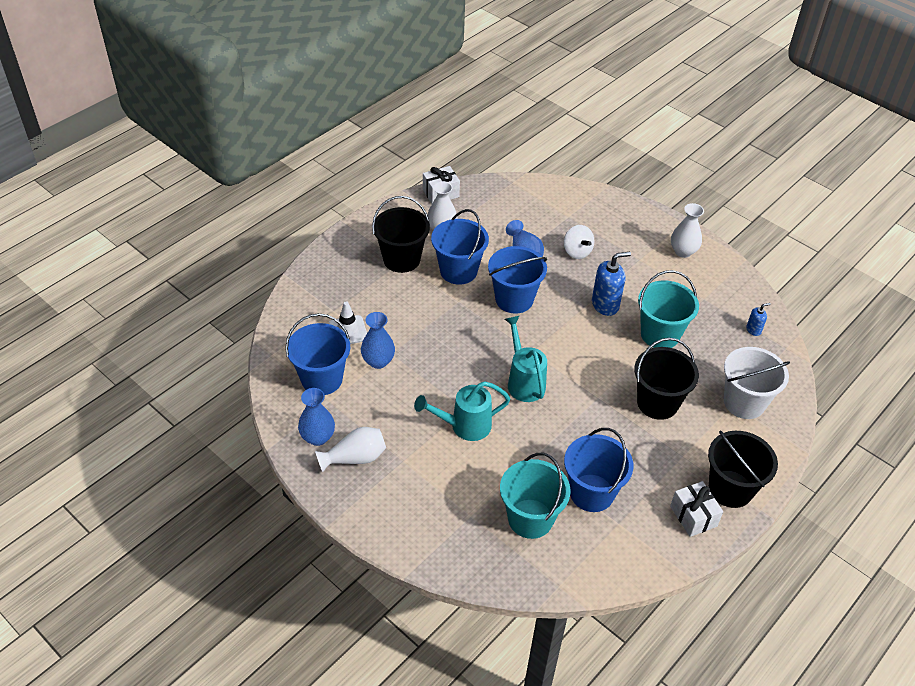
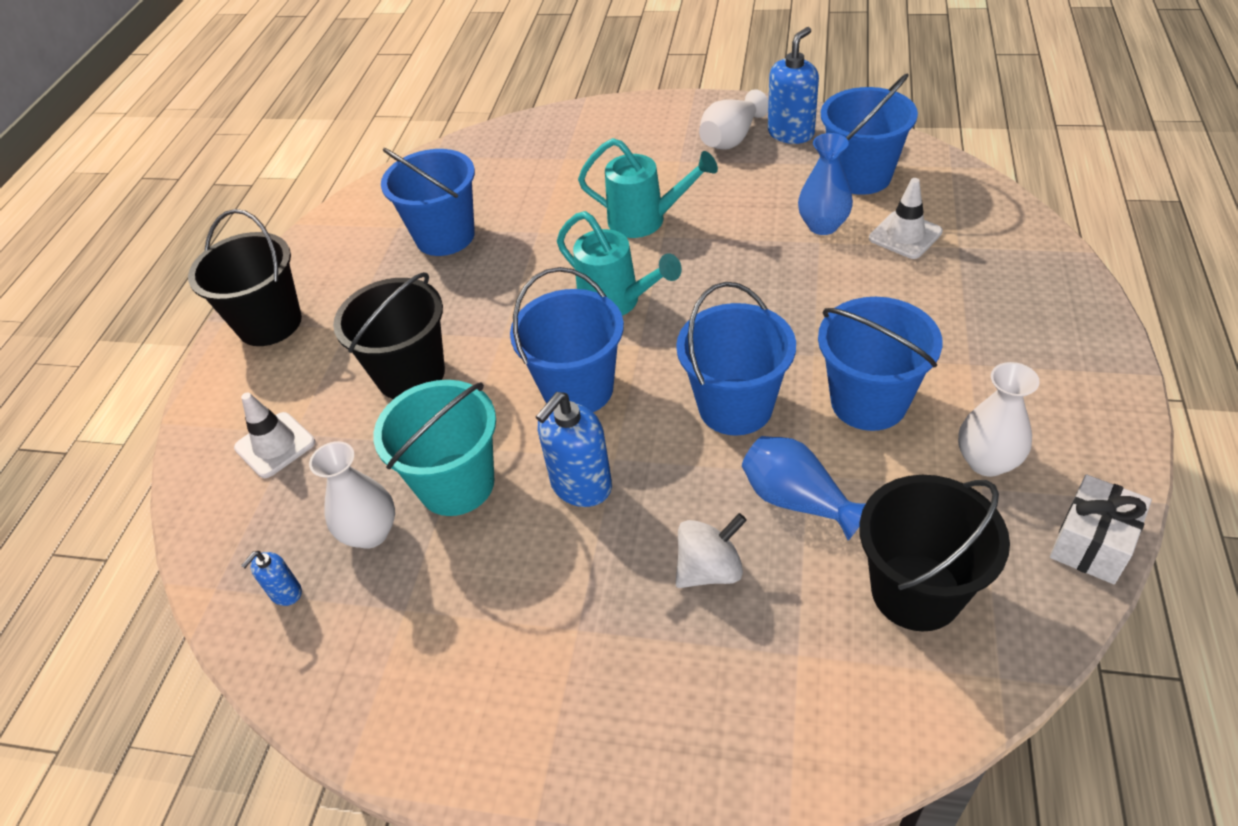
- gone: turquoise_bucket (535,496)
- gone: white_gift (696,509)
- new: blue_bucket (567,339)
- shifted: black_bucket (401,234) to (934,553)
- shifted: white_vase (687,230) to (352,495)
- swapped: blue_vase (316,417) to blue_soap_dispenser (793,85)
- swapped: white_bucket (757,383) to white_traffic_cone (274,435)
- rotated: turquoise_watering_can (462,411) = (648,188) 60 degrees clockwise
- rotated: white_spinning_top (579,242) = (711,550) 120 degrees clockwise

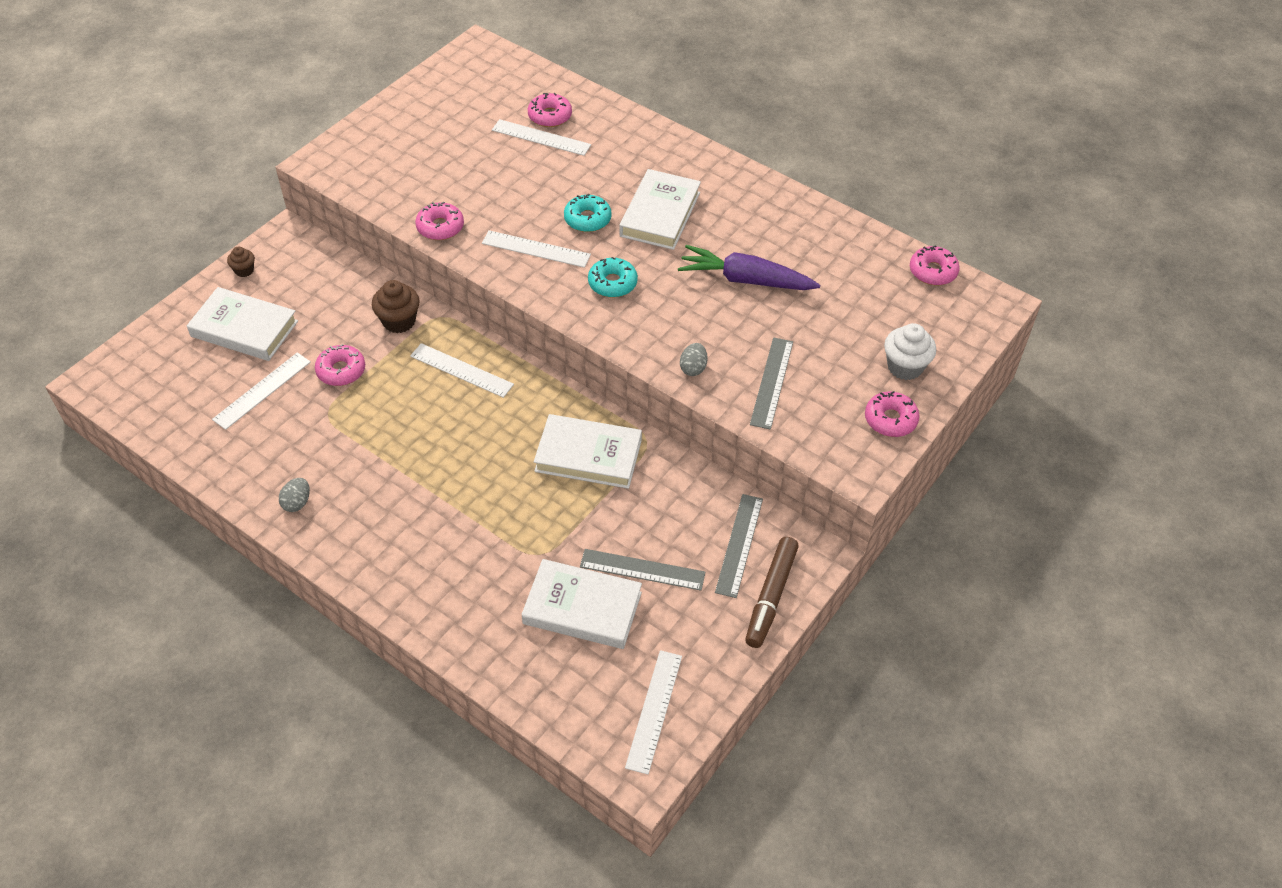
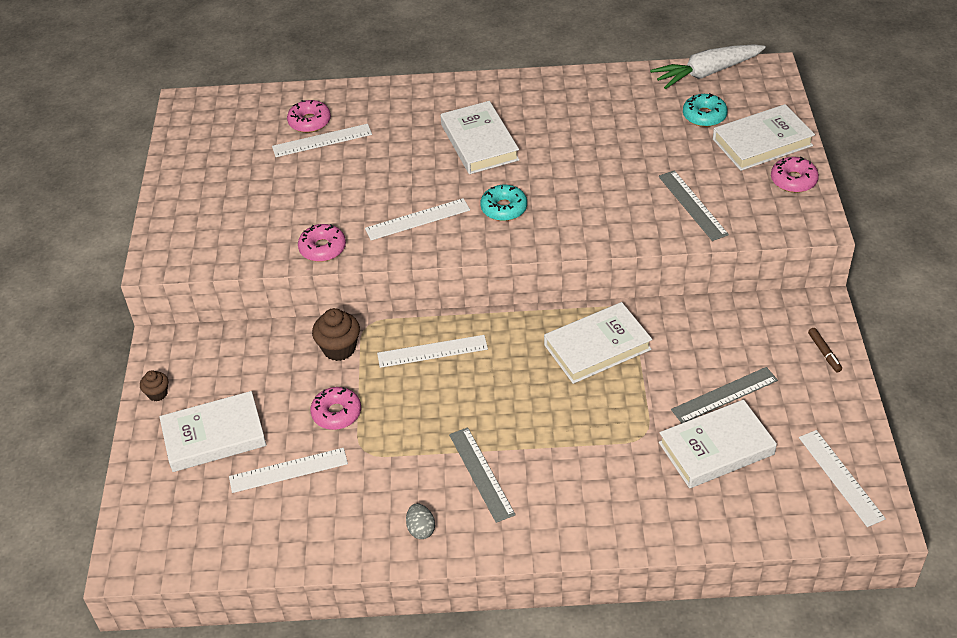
- gone: purple_carrot (749,267)
- gone: grey_egg (694,359)
- shifted: turquoise_donut (588,213) to (705,110)
- shifted: grey_ruler (739,546) to (482,475)
- swapped: white_cupcake (910,351) to white_book (764,137)
- swapped: pink_donut (935,265) to white_carrot (708,66)
- rotated: white_ruler (261,391) = (288,470) 75 degrees clockwise
- scaled: brown_marker (772,592) = (825,350) x0.50

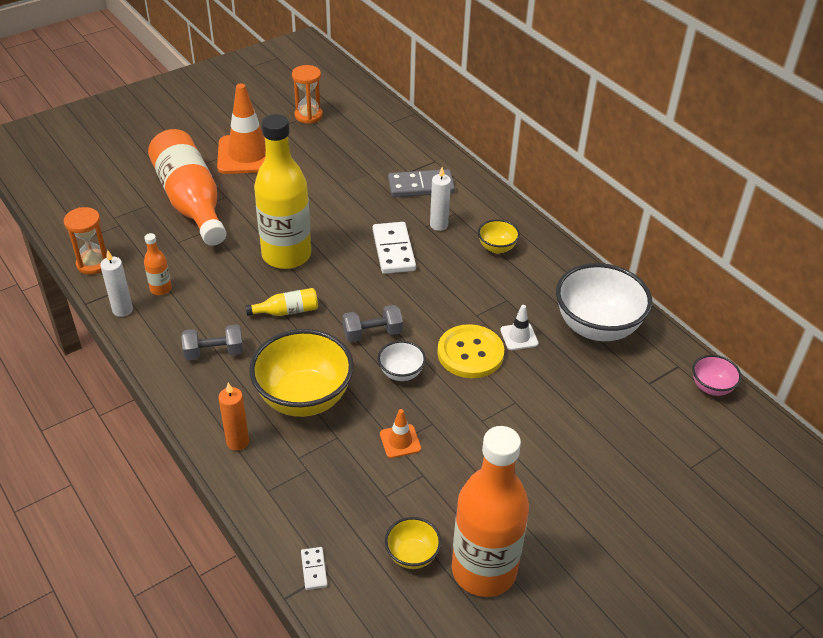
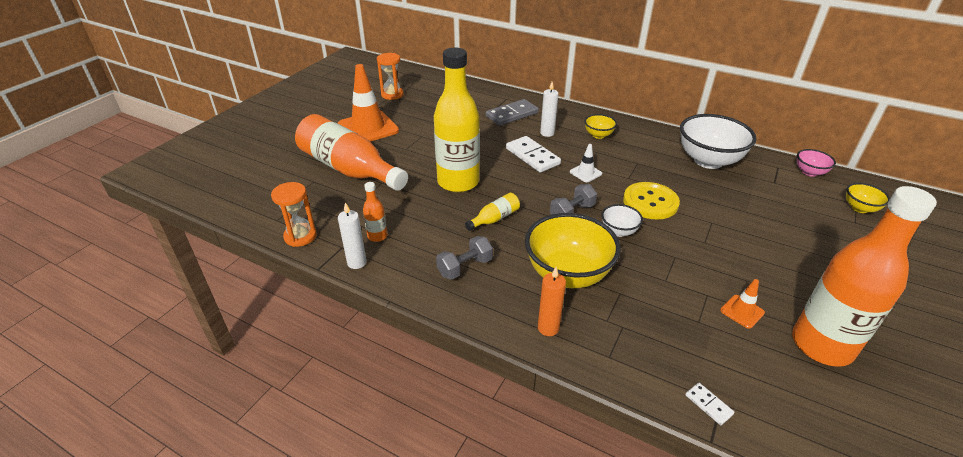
- shifted: orange_traffic_cone (400,433) to (742,304)
- shifted: yellow_bowl (413,543) to (868,198)
- shifted: white_traffic_cone (519,327) to (586,163)

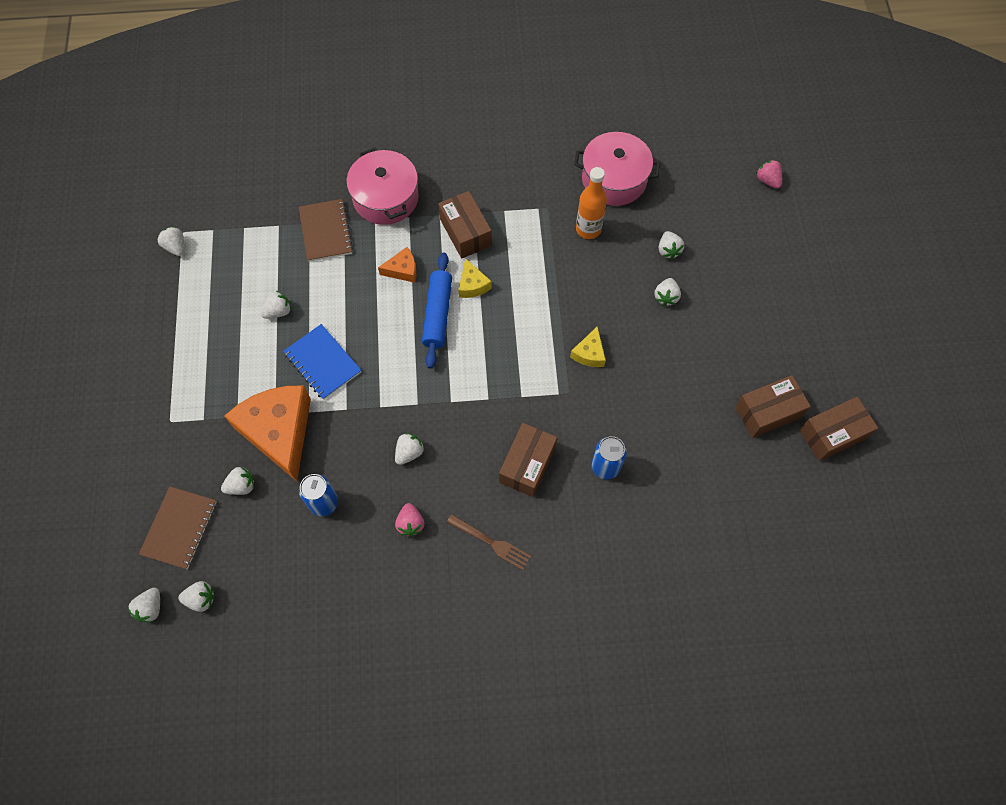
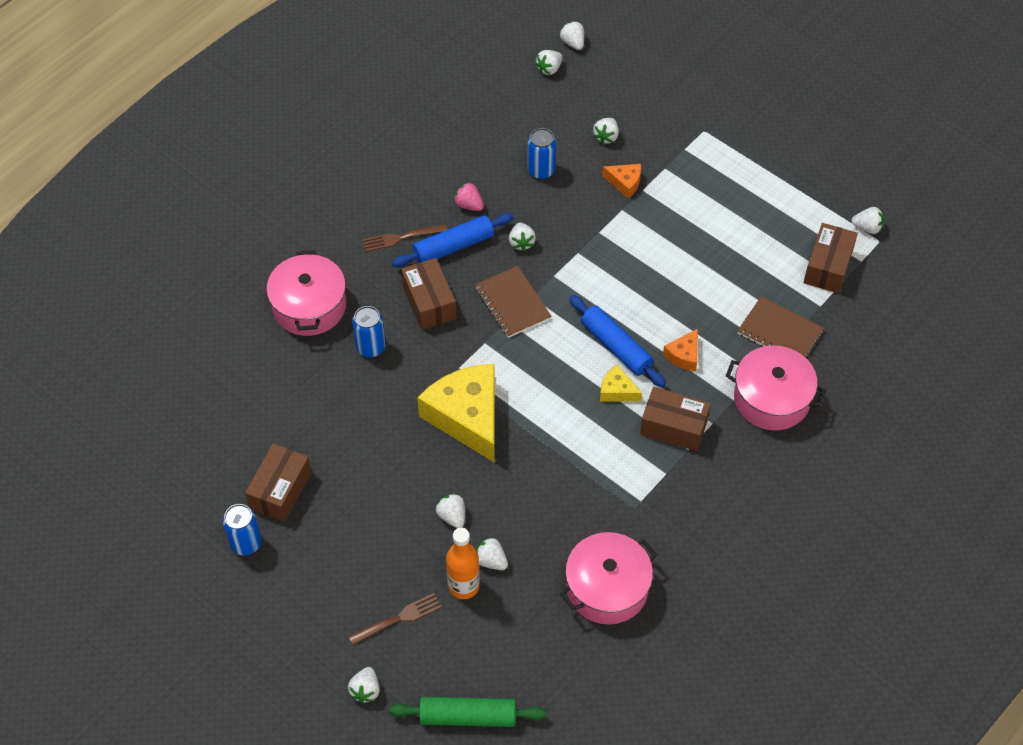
- gone: blue_notebook (322,362)
- new: blue_can (242,529)
- new: pink_pot (306,293)
- new: brown_fork (395,619)
- new: blue_rolling_pin (453,240)
- shifted: brown_notebook (178,527) to (513,302)
- shifted: white_strawberry (276,305) to (364,685)
- shifted: orange_bottle (591,203) to (463,563)
- shifted: brown_box (839,429) to (830,258)
- swapped: pink_strawberry (769,174) to green_rolling_pin (467,712)
- scaled: orange_cheese (267,433) = (621,181) x0.45
- scaled: yellow_cheese (588,346) = (456,413) x2.23

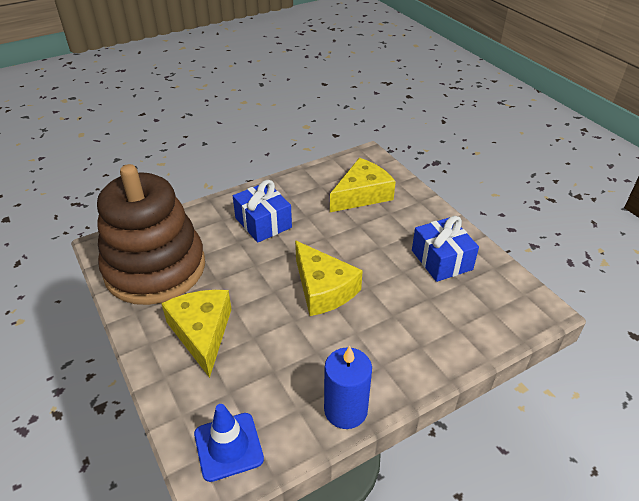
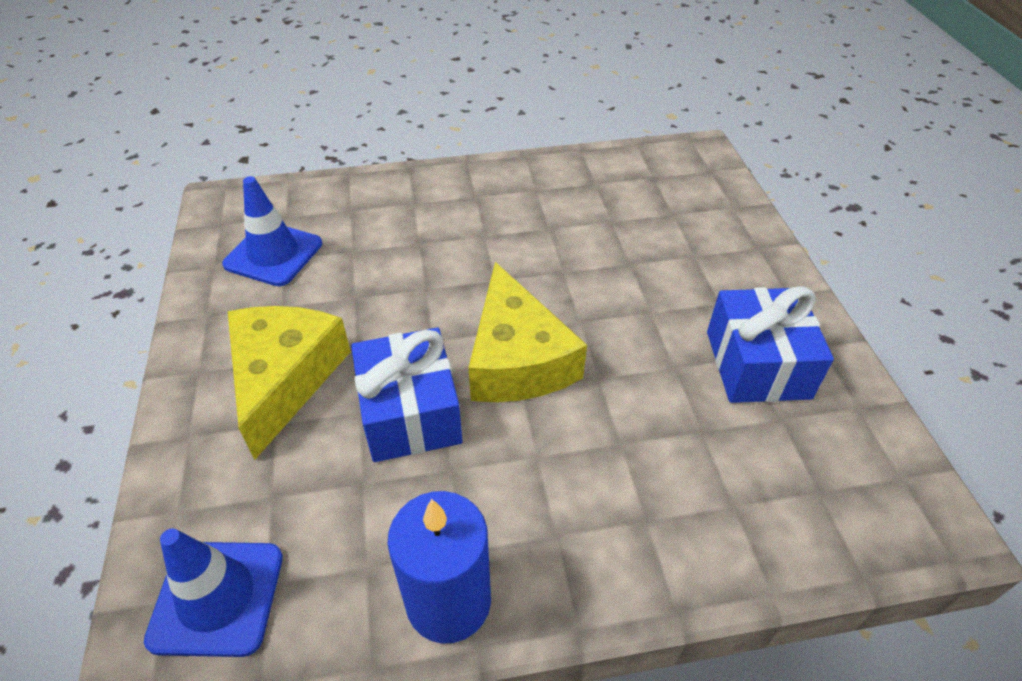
- gone: yellow_cheese (363,185)
- shifted: blue_gift (262,211) to (406,395)
- swapped: brown_stacking_toy (151,234) to blue_traffic_cone (272,231)

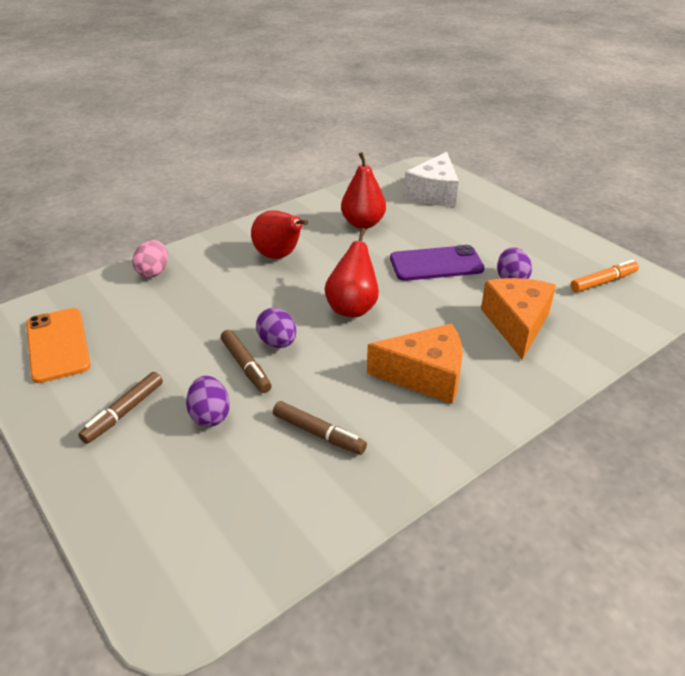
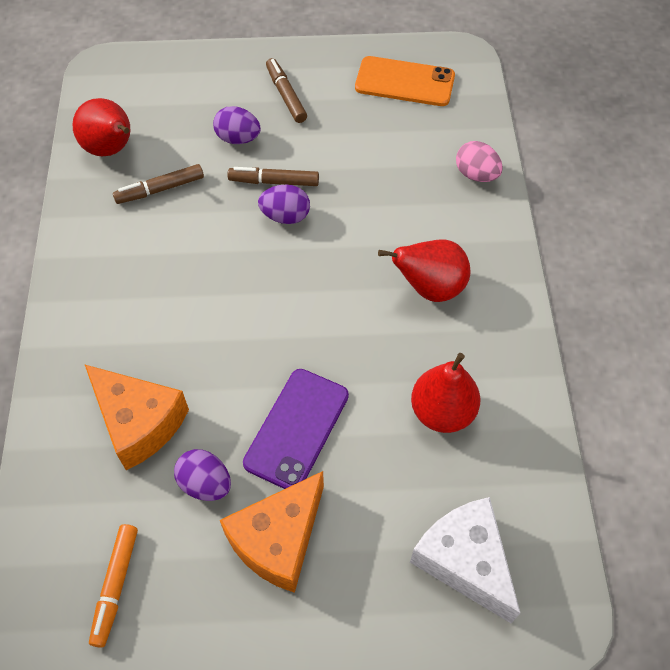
- shifted: red_pear (352,272) to (101,127)
- shifted: orange_cheese (415,364) to (272,532)

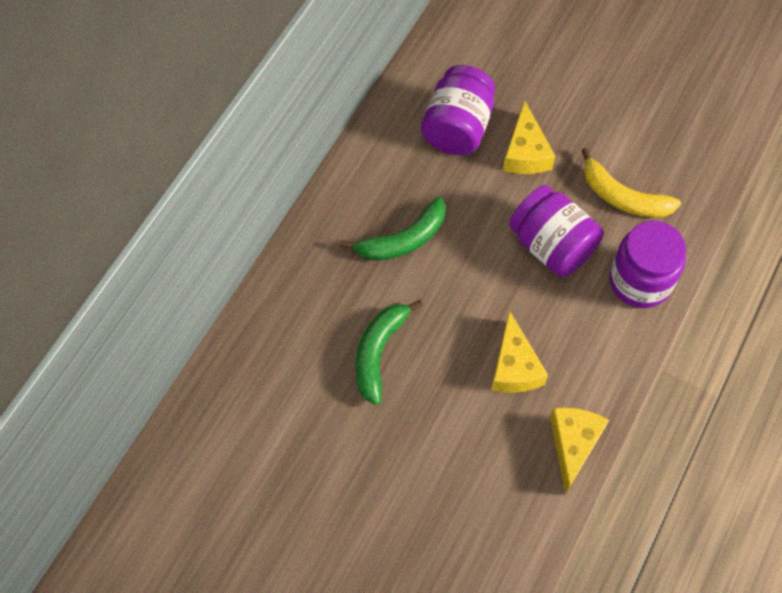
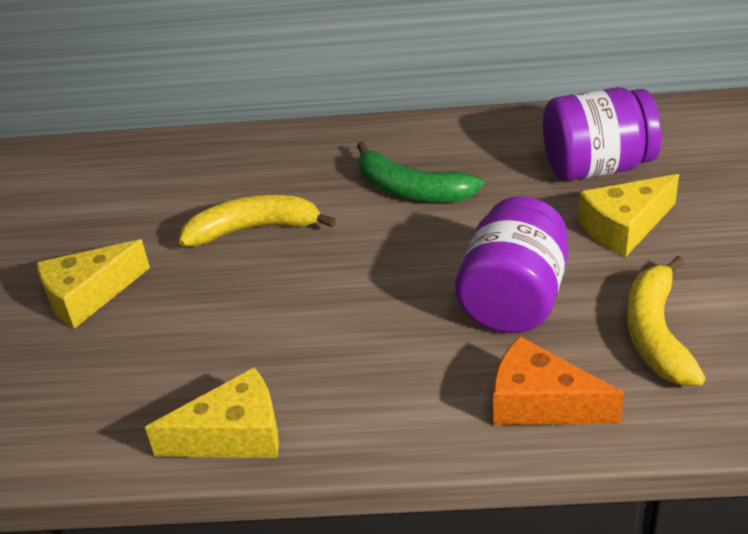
- shifted: yellow_cheese (519,351) to (93,284)
- swapped: purple_jar (647,264) to orange_cheese (558,380)
- repainted: green_banana (389,352) to yellow_banana (257,221)

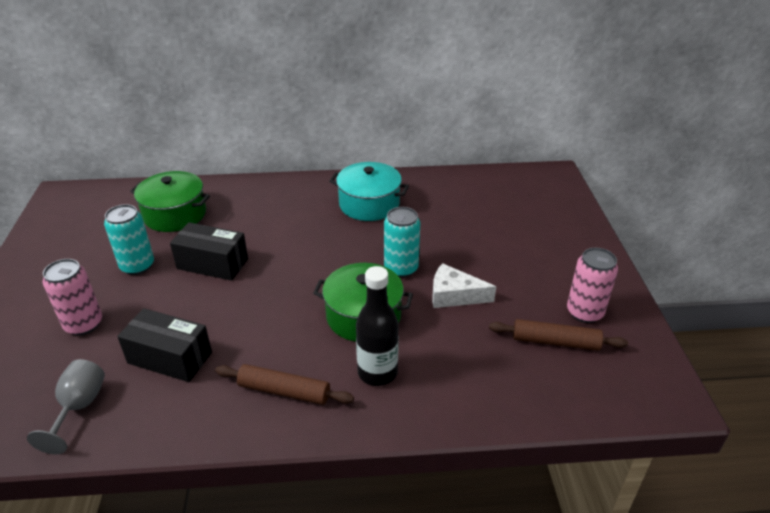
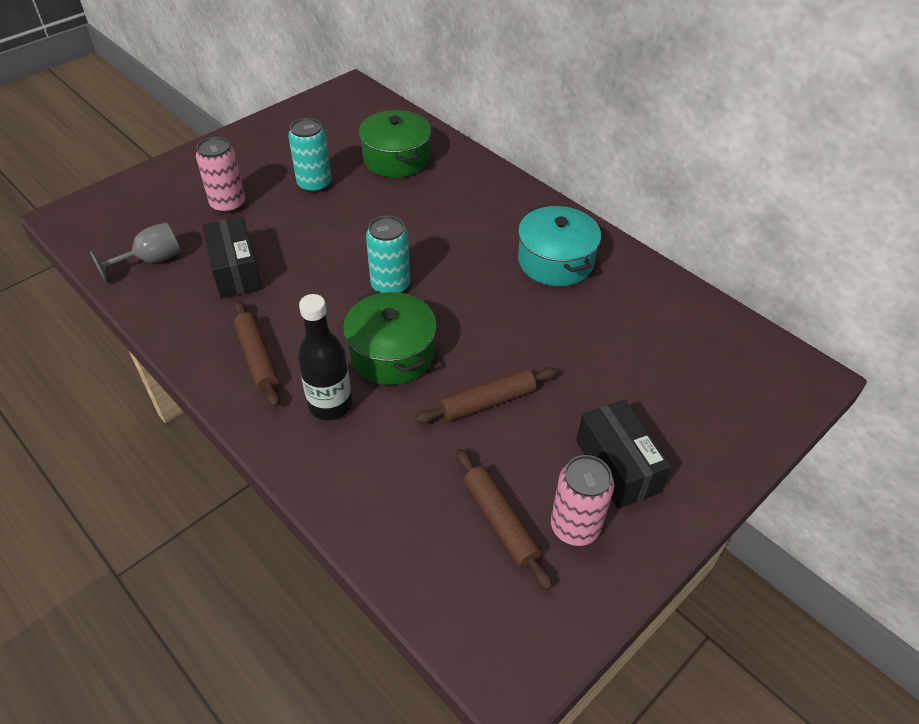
- shifted: black_box (209,251) to (624,454)
- shifted: turquoise_can (402,242) to (388,254)
- swapped: white_cheese (464,285) to brown_rolling_pin (486,395)

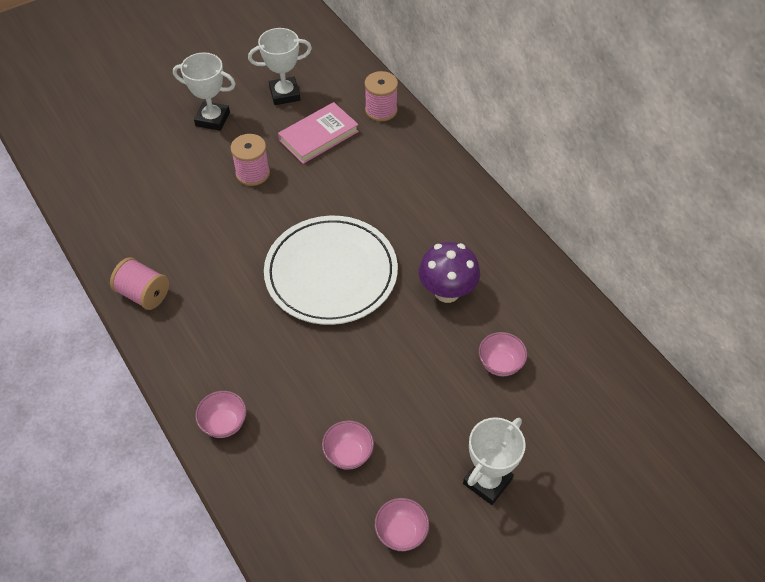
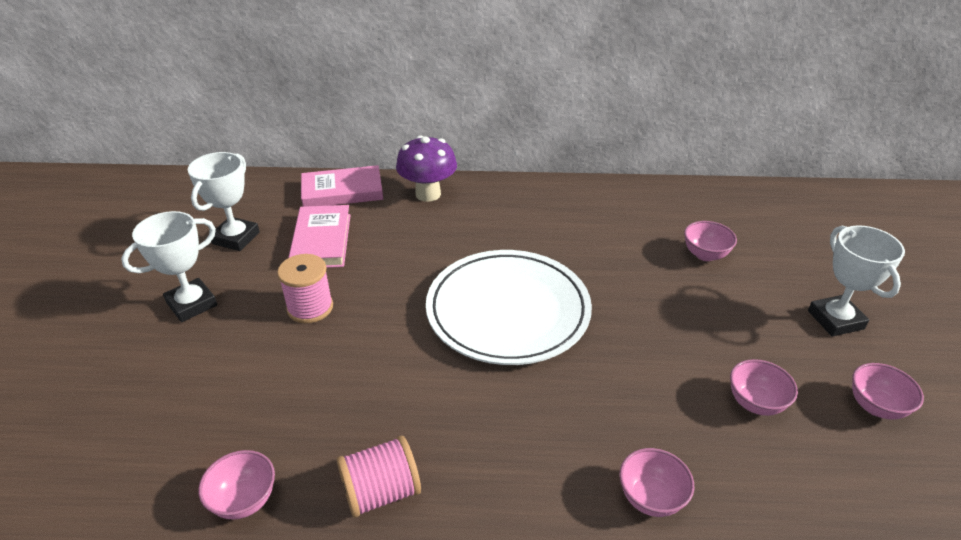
- new: pink_bowl (236,484)
- shifted: purple_mushroom (449,272) to (426,168)
- swapped: pink_spool (381,96) to pink_book (342,186)

